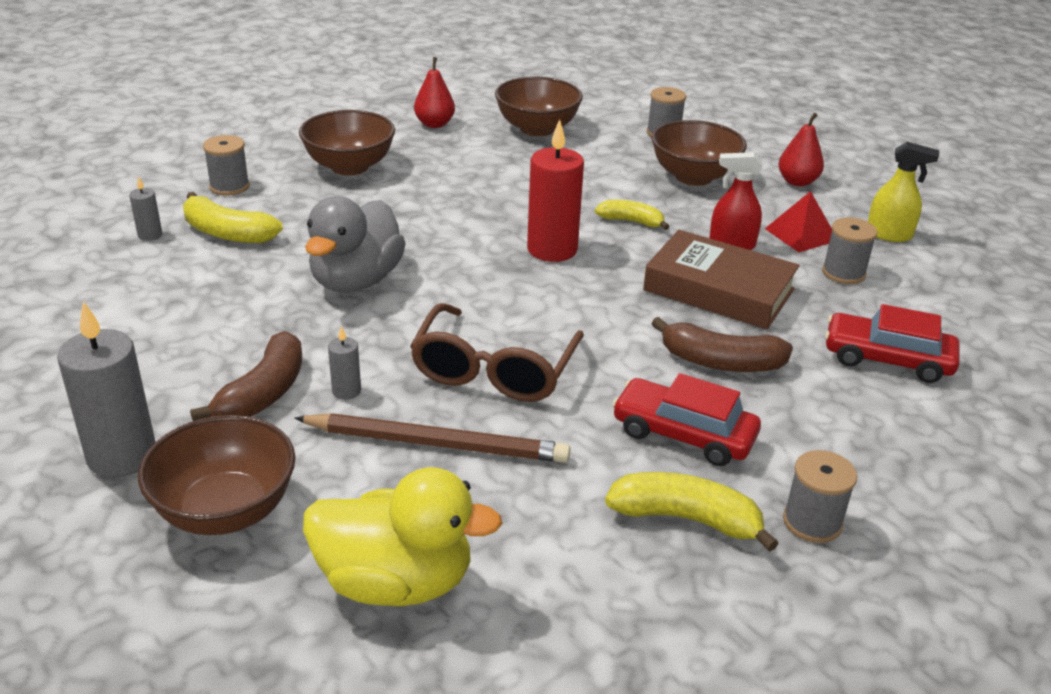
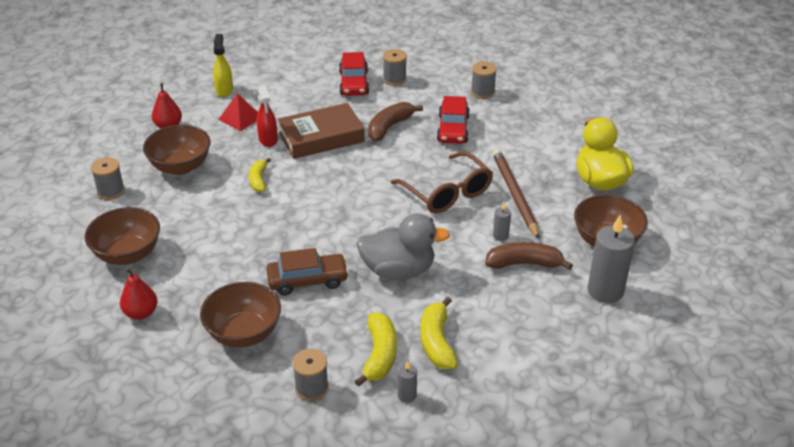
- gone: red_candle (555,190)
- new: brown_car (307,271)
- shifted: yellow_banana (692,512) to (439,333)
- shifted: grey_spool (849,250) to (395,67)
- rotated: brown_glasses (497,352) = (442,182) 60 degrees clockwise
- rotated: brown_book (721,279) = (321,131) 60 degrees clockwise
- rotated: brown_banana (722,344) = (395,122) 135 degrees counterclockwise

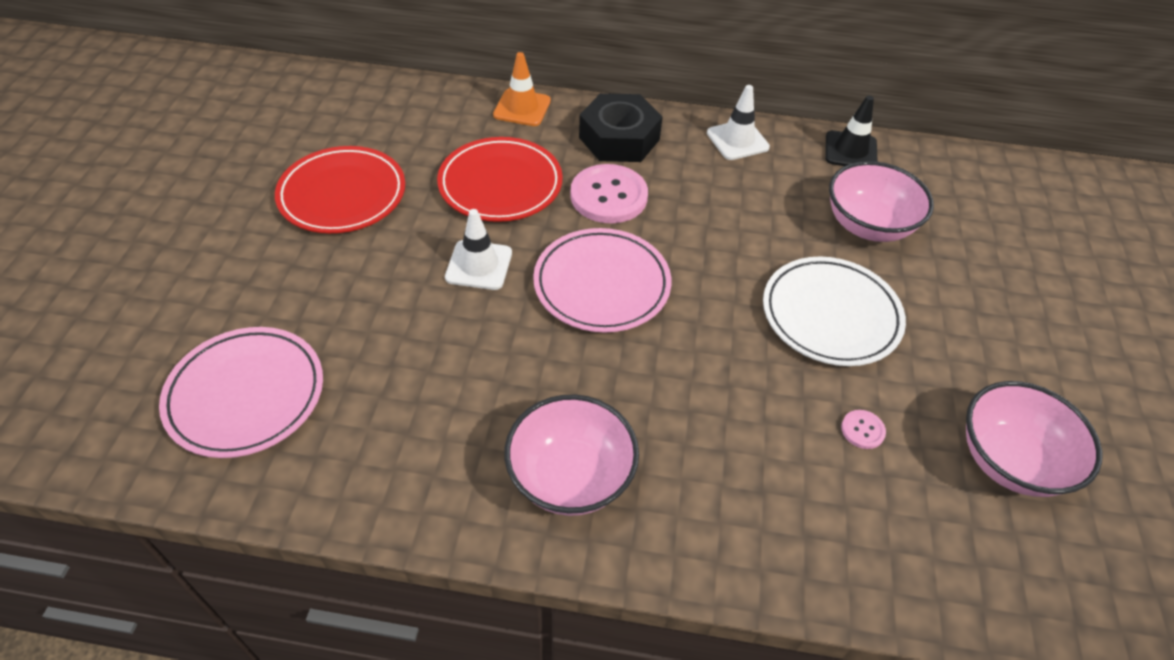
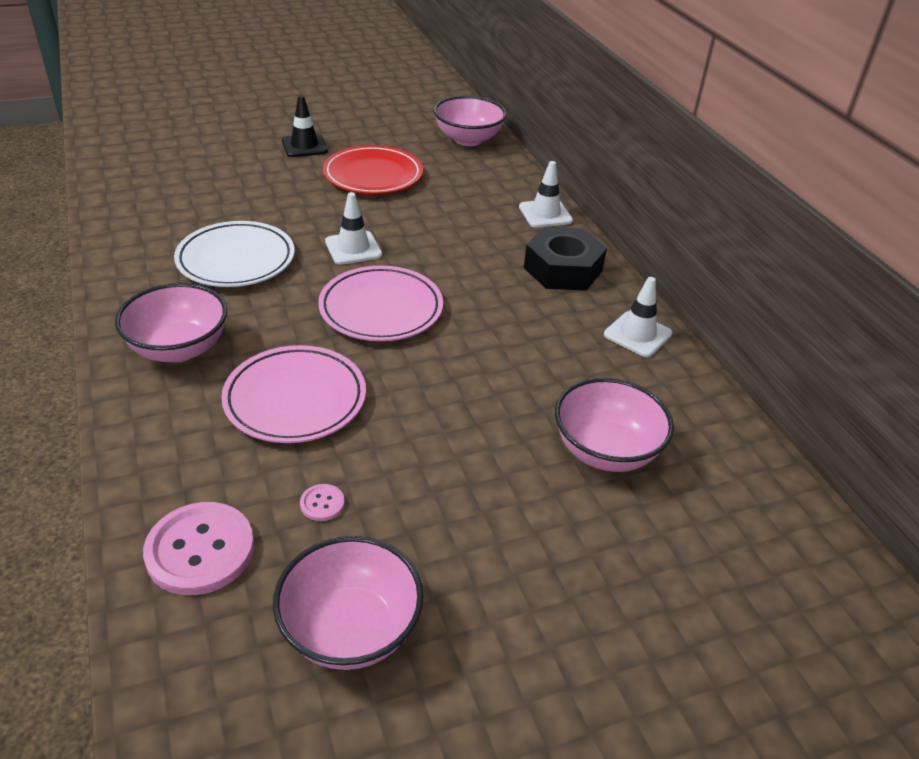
- gone: red_plate (500,179)
- new: pink_bowl (470,121)
- shifted: pink_plate (241,392) to (293,394)
- shifted: pink_button (609,193) to (198,548)
- shifted: white_plate (834,311) to (234,254)
- shifted: black_traffic_cone (851,131) to (305,126)
- repainted: orange_traffic_cone (522,89) to white_traffic_cone (546,194)

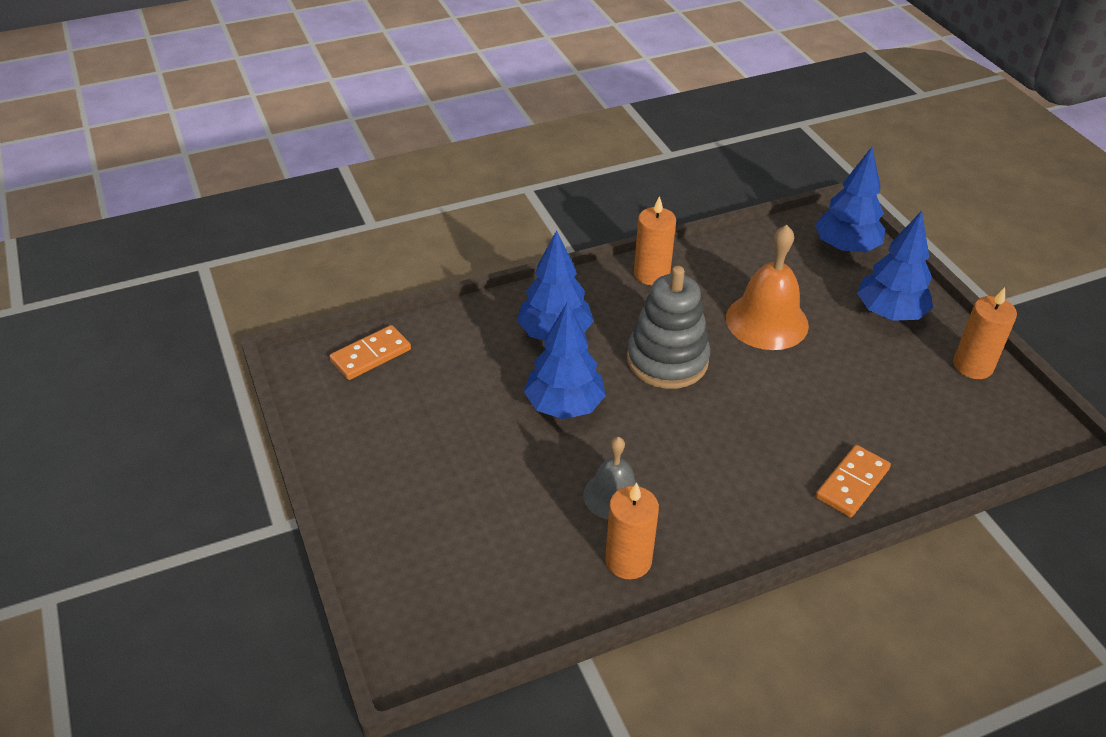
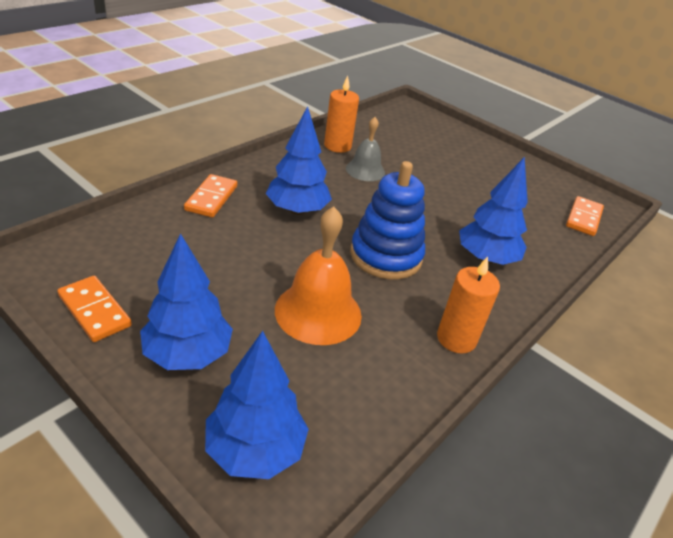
- shifted: blue_tree (565,360) to (299,160)
- swapped: orange_candle (985,333) to orange_domino (94,309)
- repainted: grey_stacking_toy (668,327) to blue_stacking_toy (387,220)

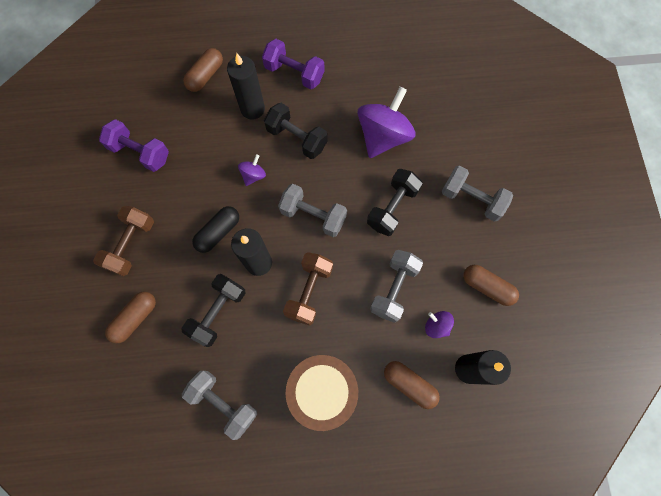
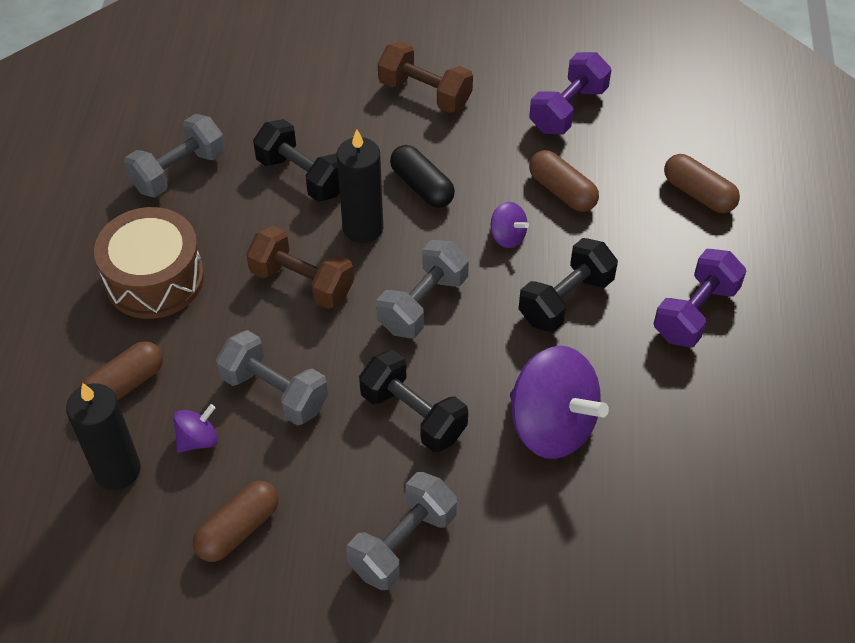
- gone: black_candle (246,86)
- shifted: brown_capsule (130,317) to (564,181)

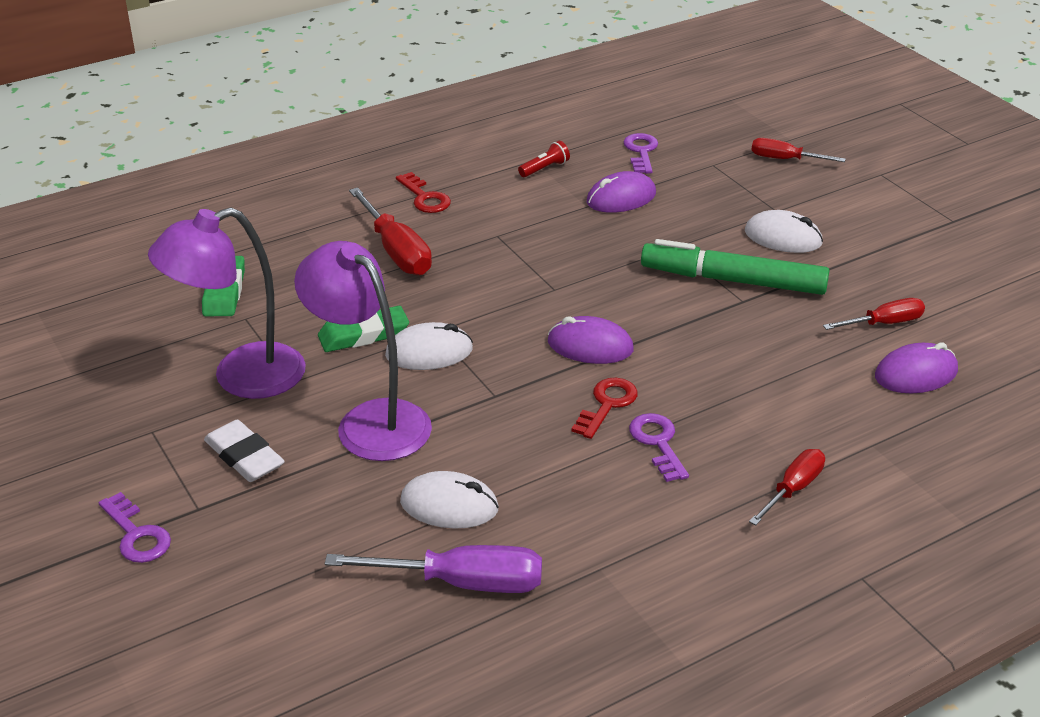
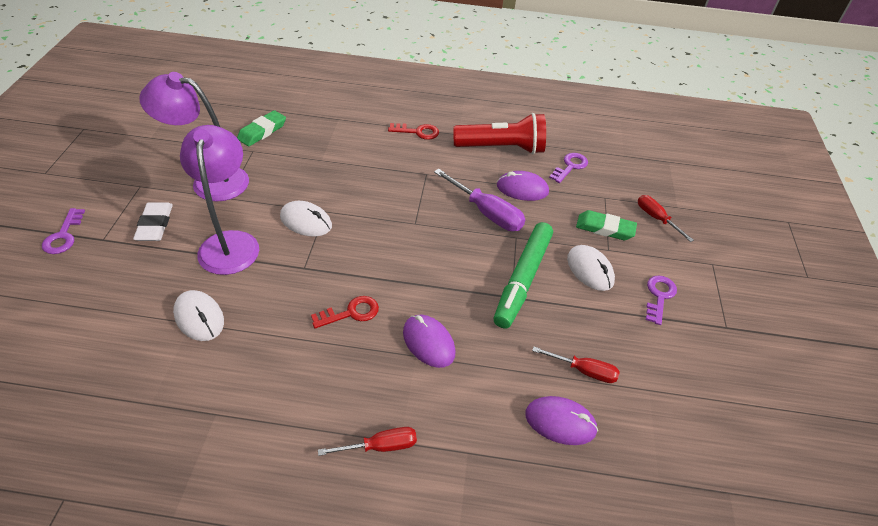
- gone: red_screwdriver (390,231)
- shifted: green_eraser (363,329) to (606,225)
- shifted: purple_screwdriver (433,569) to (479,200)
- shifted: purple_mouse (591,340) to (429,341)
- shifted: purple_key (659,447) to (661,300)
- rotated: red_key (423,192) = (413,131) 90 degrees counterclockwise
- rotated: green_marker (735,267) = (523,275) 120 degrees counterclockwise
- scaled: red_flashlight (544,159) = (499,133) x2.48

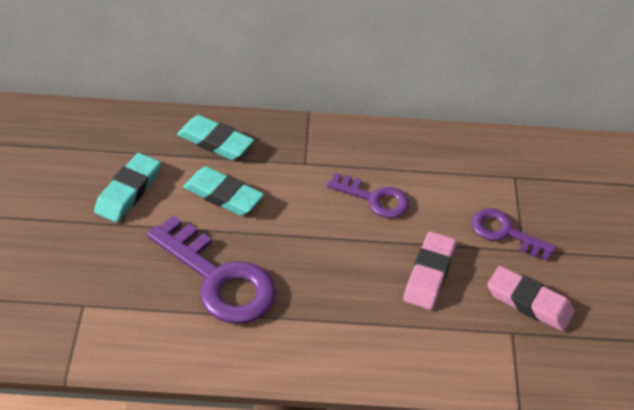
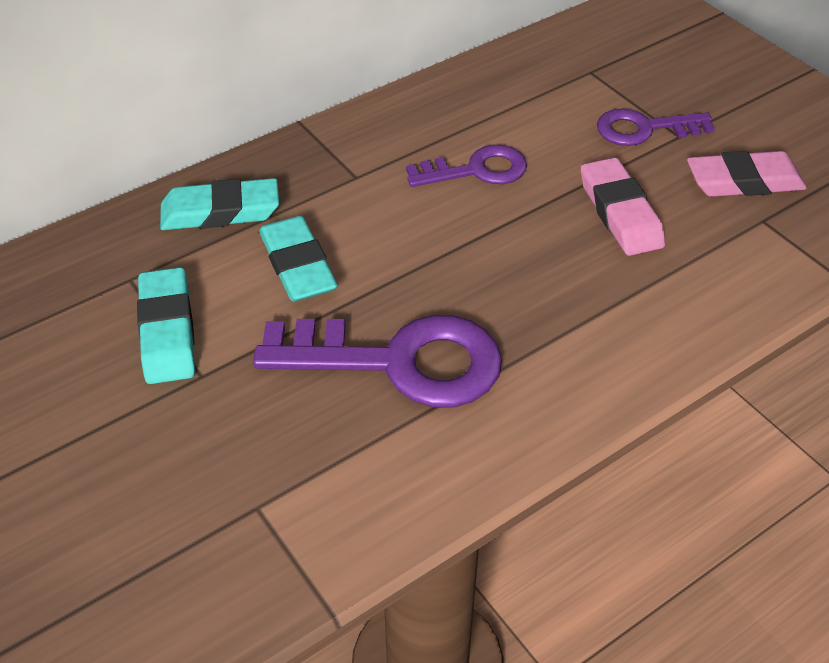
- rotated: turquoise_eraser (223,191) = (298,259) 75 degrees clockwise

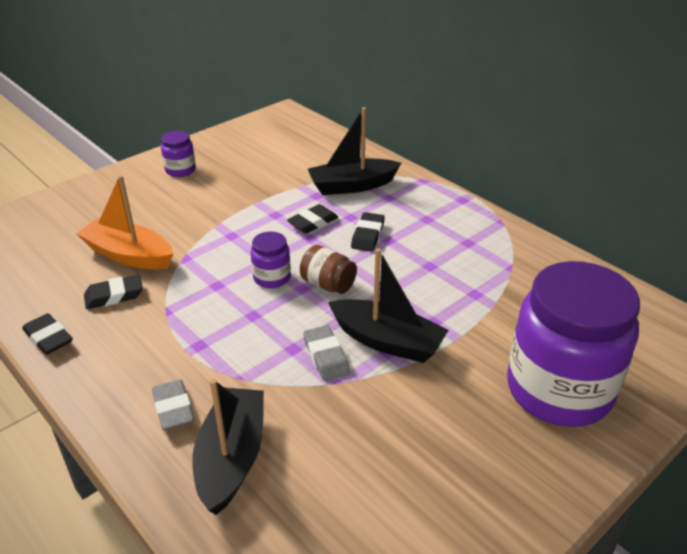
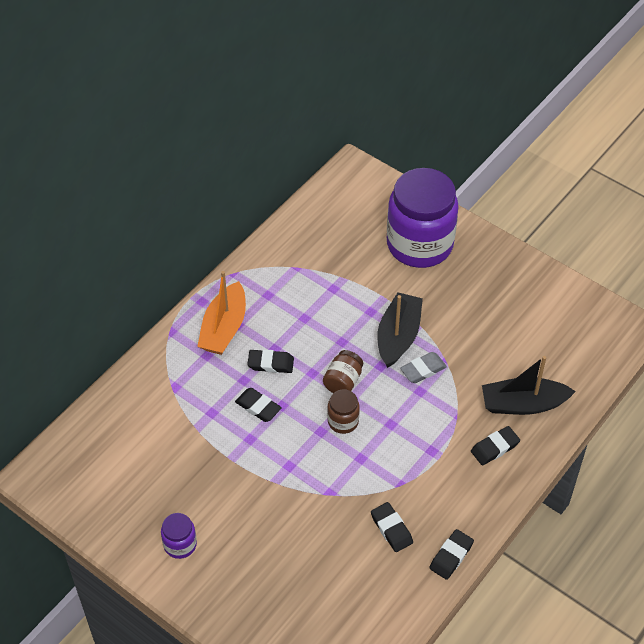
- gone: black_boat (354,151)
- shifted: orange_boat (124,222) to (221,313)
- repainted: grey_eraser (173,404) to black_eraser (495,446)
- repainted: purple_jar (271,260) to brown_jar (343,411)

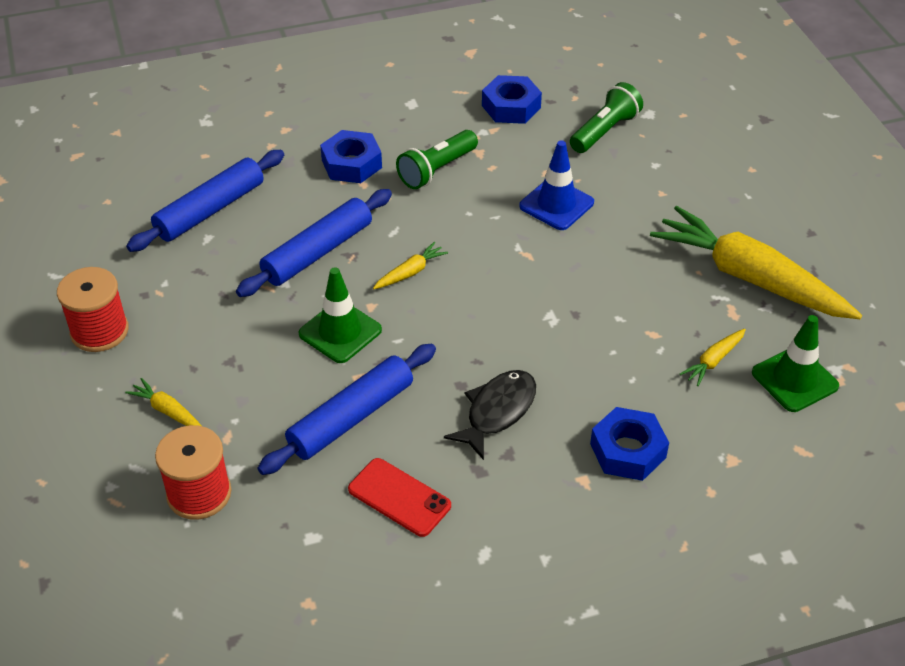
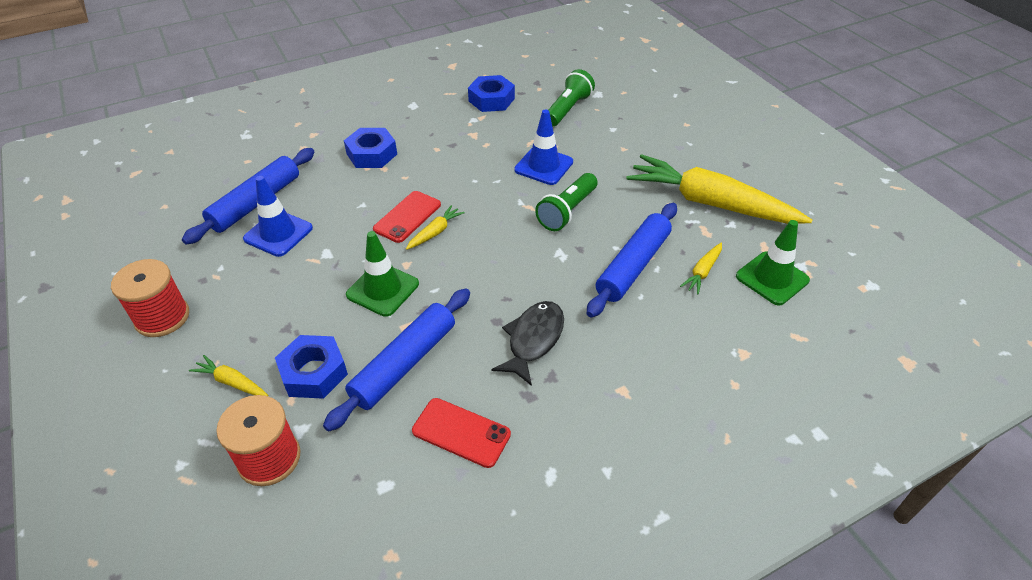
- new: blue_traffic_cone (278,216)
- new: red_phone (407,217)
- shifted: blue_rolling_pin (314,243) to (631,260)
- shifted: green_flashlight (437,159) to (566,202)
- shifted: blue_nut (629,444) to (311,367)

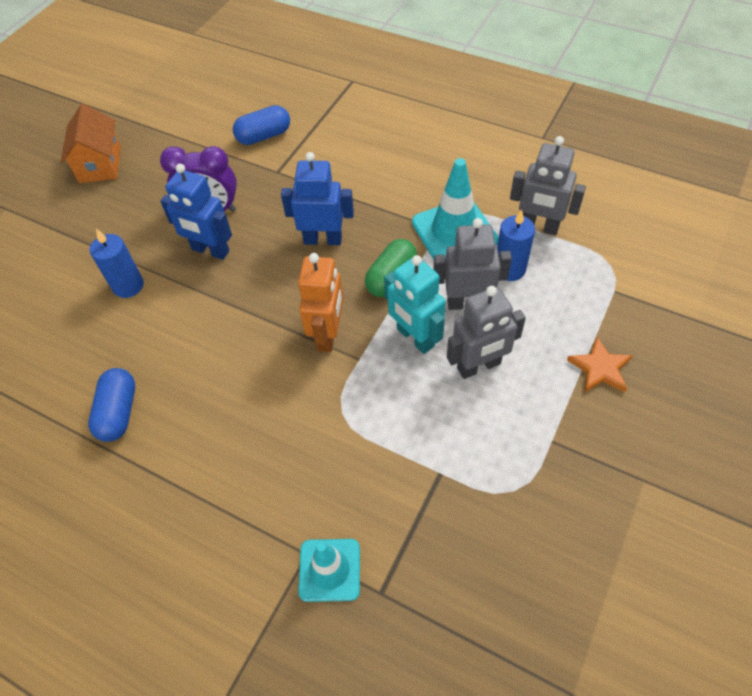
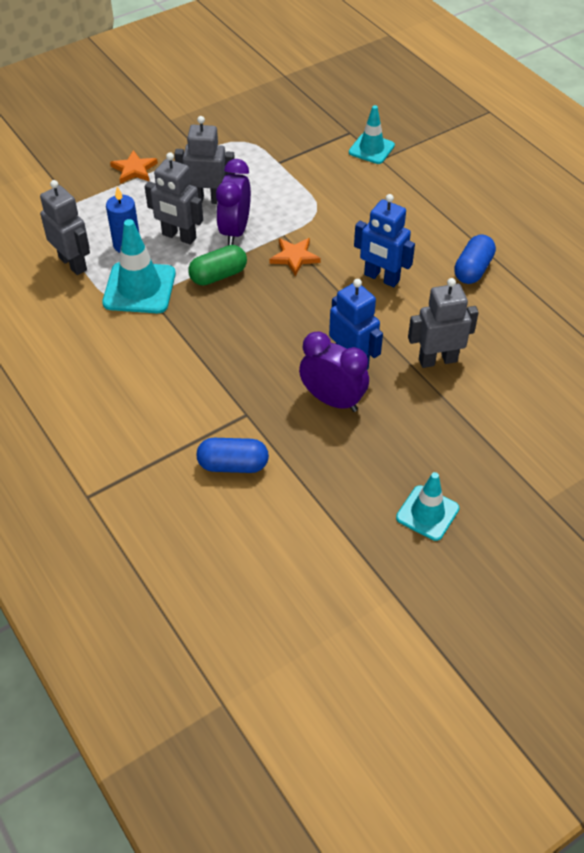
- shifted: blue_robot (317,198) to (384,240)
- swapped: orange_house (91,143) to turquoise_traffic_cone (427,506)
- swapped: blue_candle (117,263) to grey_robot (443,323)
- swapped: orange_robot (321,302) to orange_star (295,257)
- swapped: turquoise_robot (414,304) to purple_clock (233,202)

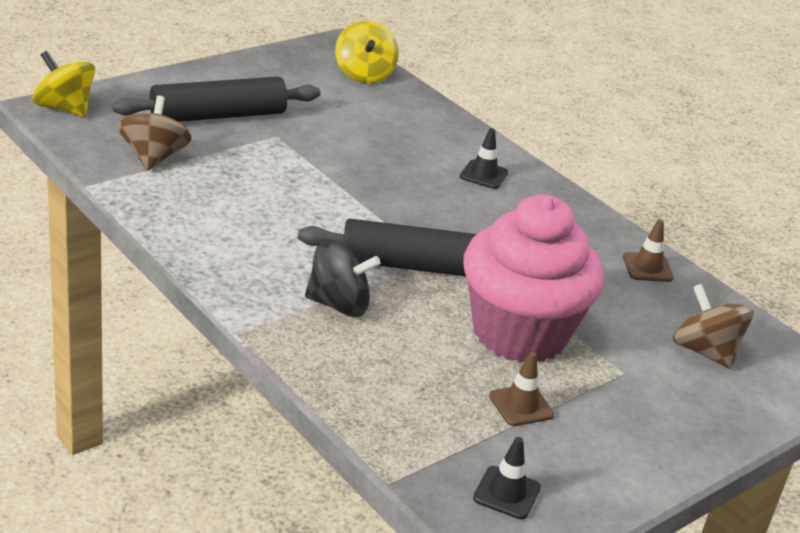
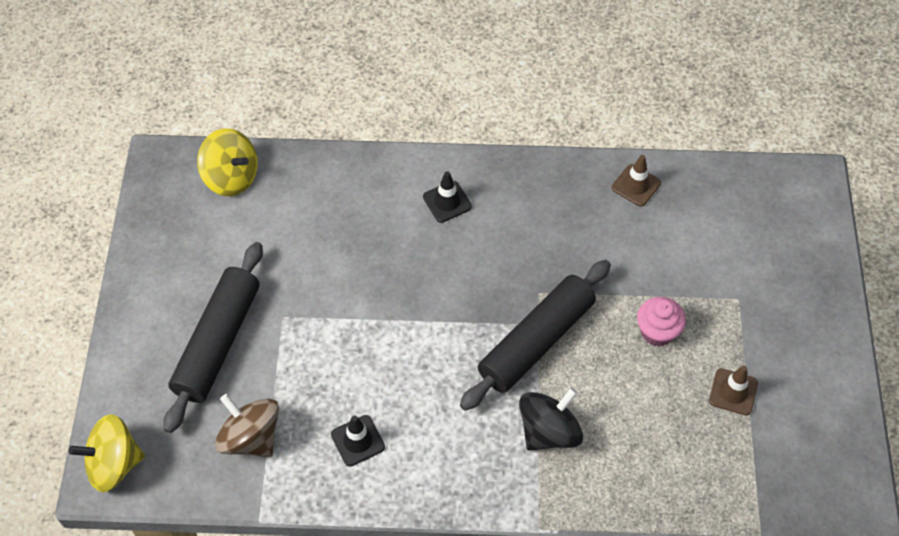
- gone: brown_spinning_top (713,326)
- shifted: black_traffic_cone (507,478) to (358,441)
- scaled: pink_cupcake (534,279) = (661,321) x0.41

